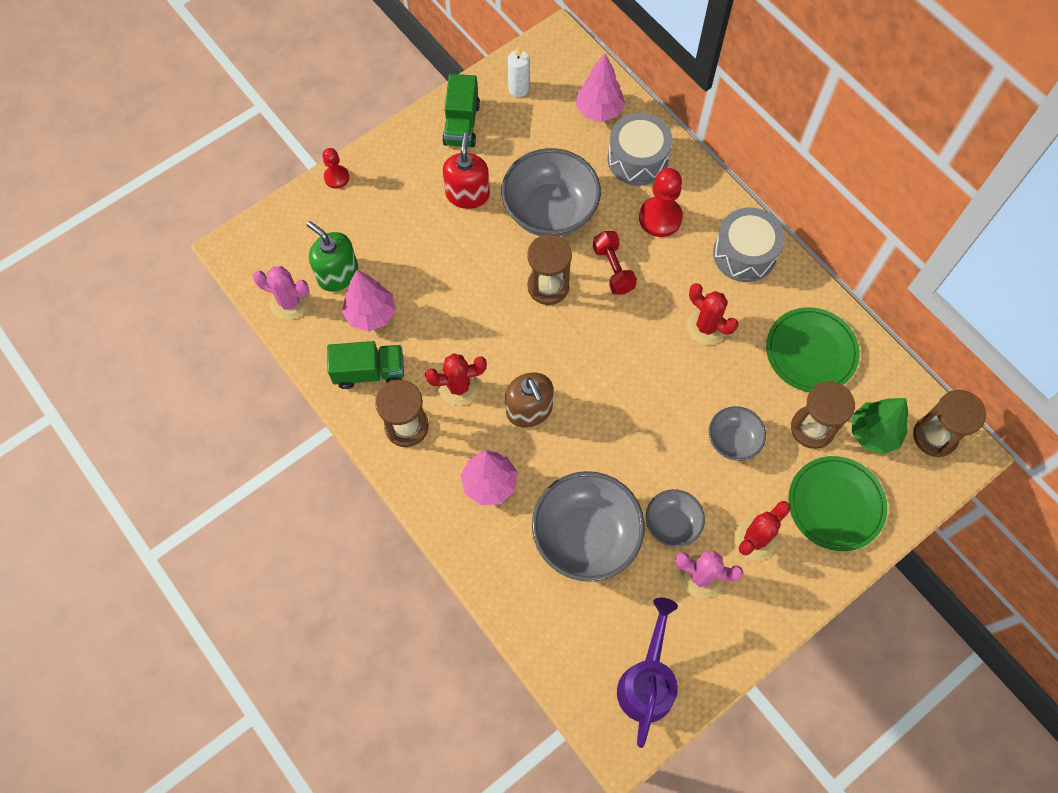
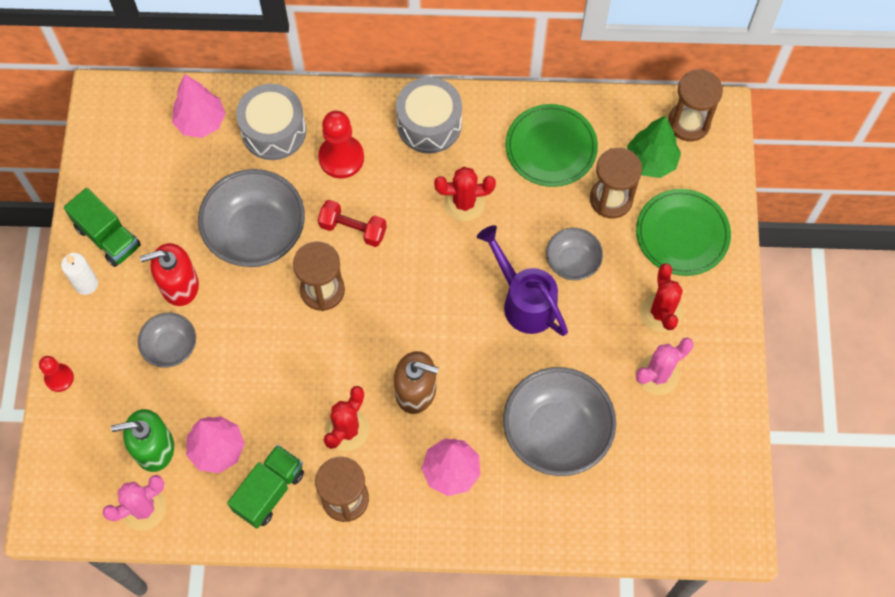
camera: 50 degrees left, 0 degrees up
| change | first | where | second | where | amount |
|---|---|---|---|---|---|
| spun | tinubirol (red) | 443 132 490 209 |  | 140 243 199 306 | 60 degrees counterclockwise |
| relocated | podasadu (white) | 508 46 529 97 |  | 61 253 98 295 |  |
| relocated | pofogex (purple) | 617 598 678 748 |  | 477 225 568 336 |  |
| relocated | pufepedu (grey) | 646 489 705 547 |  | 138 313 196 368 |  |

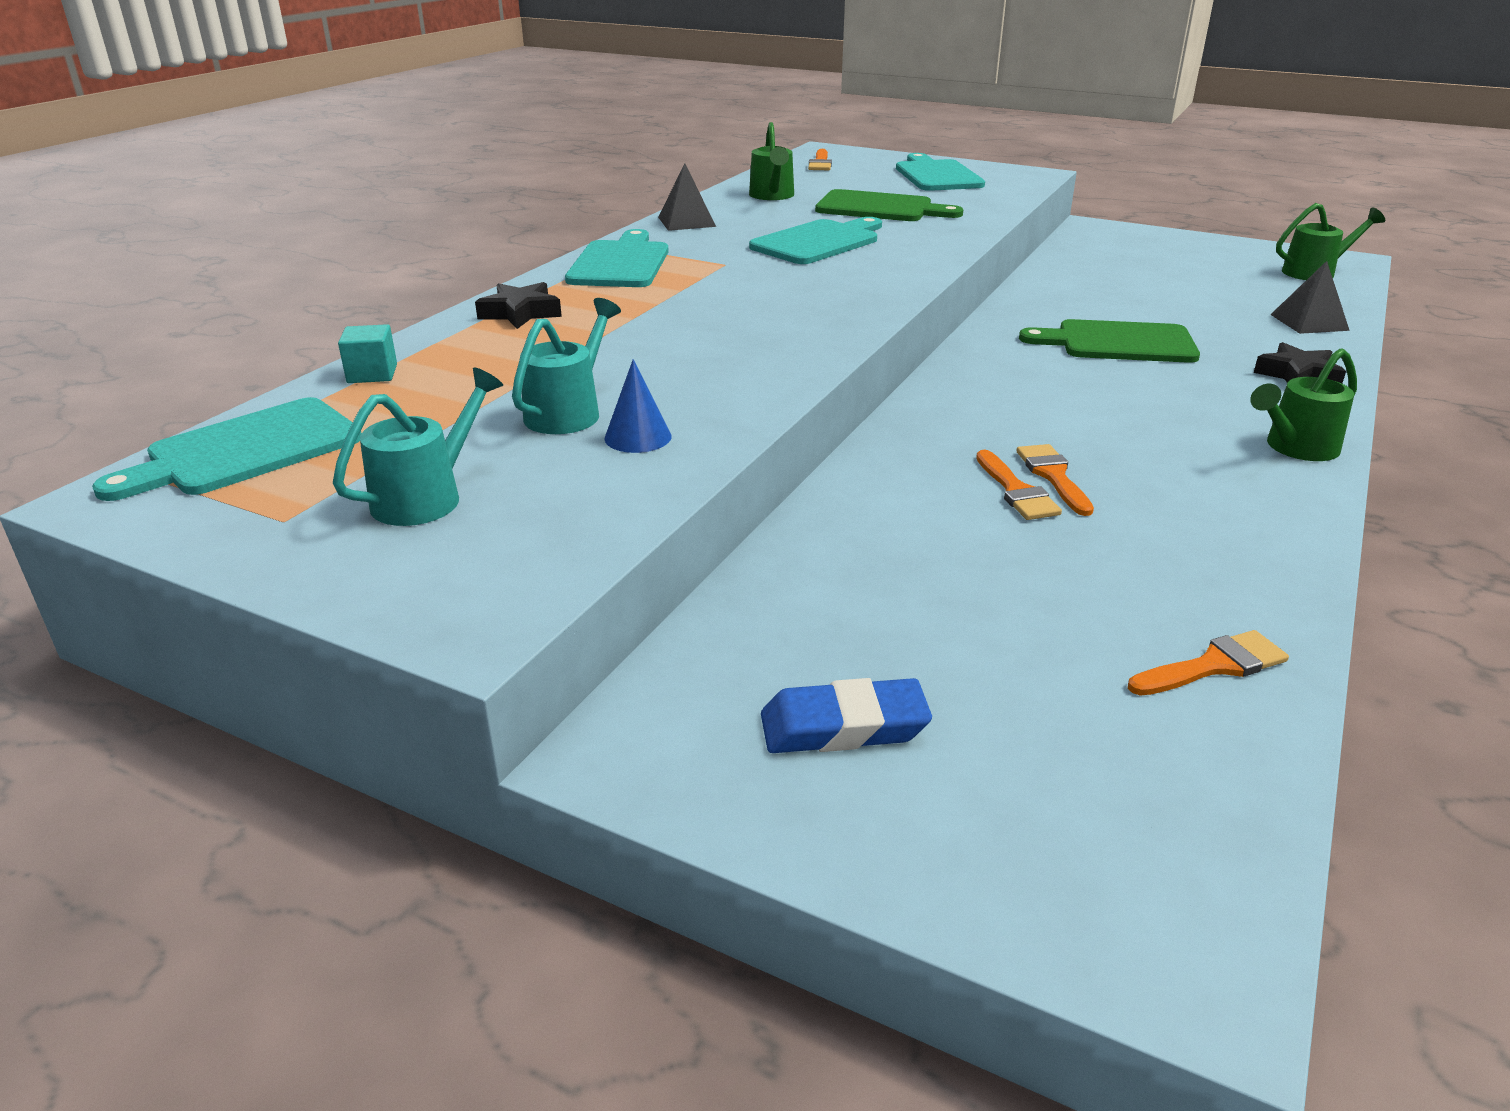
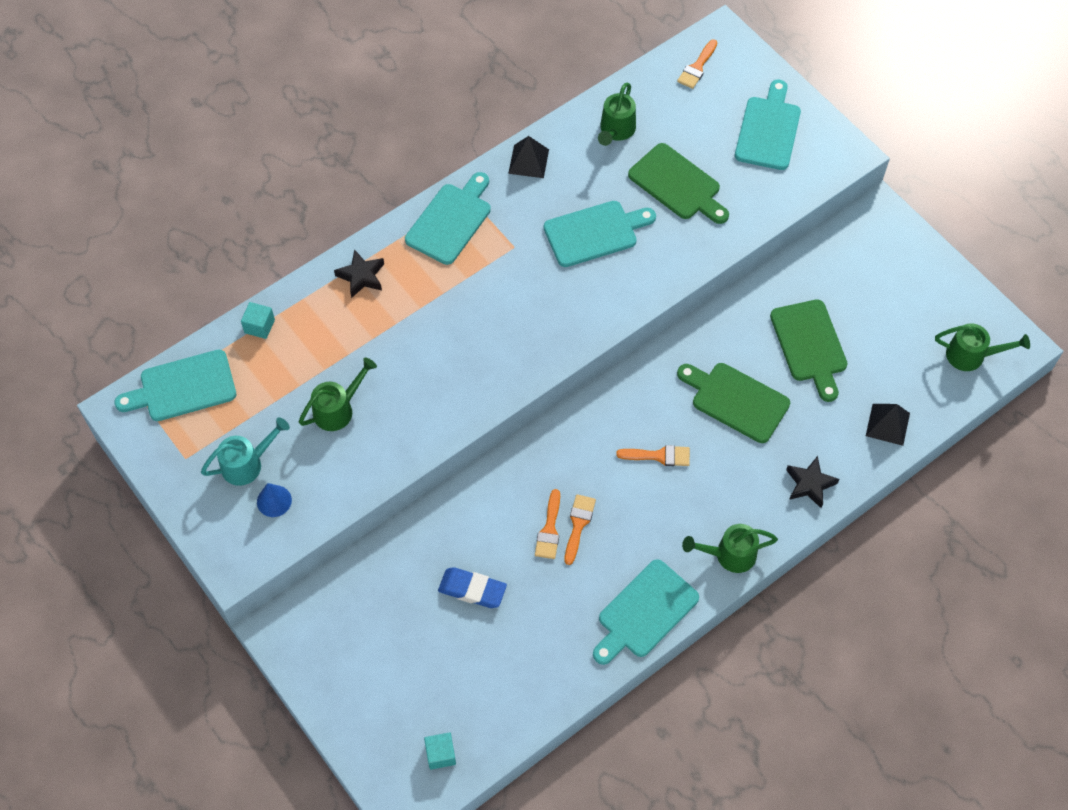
camera: 25 degrees right, 30 degrees up
| change | first | where | second | where | amount |
|---|---|---|---|---|---|
| colour | pofogex (turquoise) | 512 298 621 434 | pofogex (green) | 299 357 377 431 |  |
| relocated | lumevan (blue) | 605 359 672 453 |  | 257 483 292 517 |  |
| relocated | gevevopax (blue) | 761 678 932 753 |  | 438 567 507 608 |  |
| relocated | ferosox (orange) | 1128 630 1289 696 |  | 616 445 690 466 |  |
| appeared |  |  | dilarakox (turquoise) | 424 732 456 770 |  |
| appeared |  |  | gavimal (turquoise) | 593 559 699 665 |  |
| appeared |  |  | gavimal (green) | 770 300 847 402 |  |

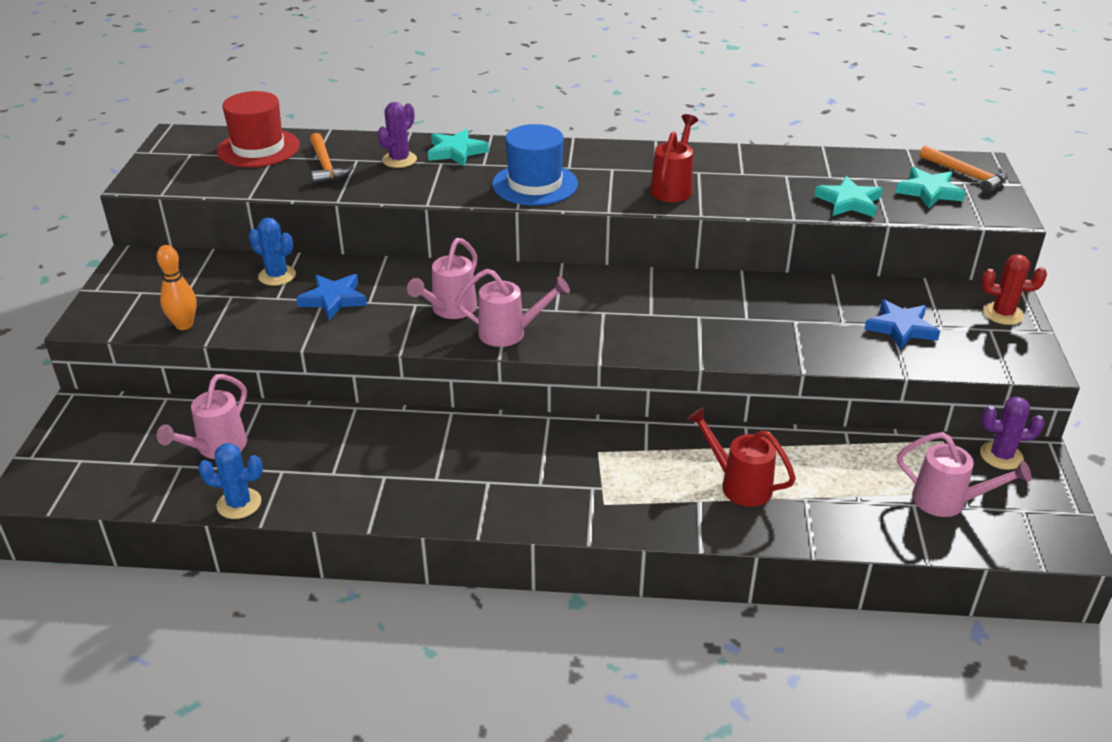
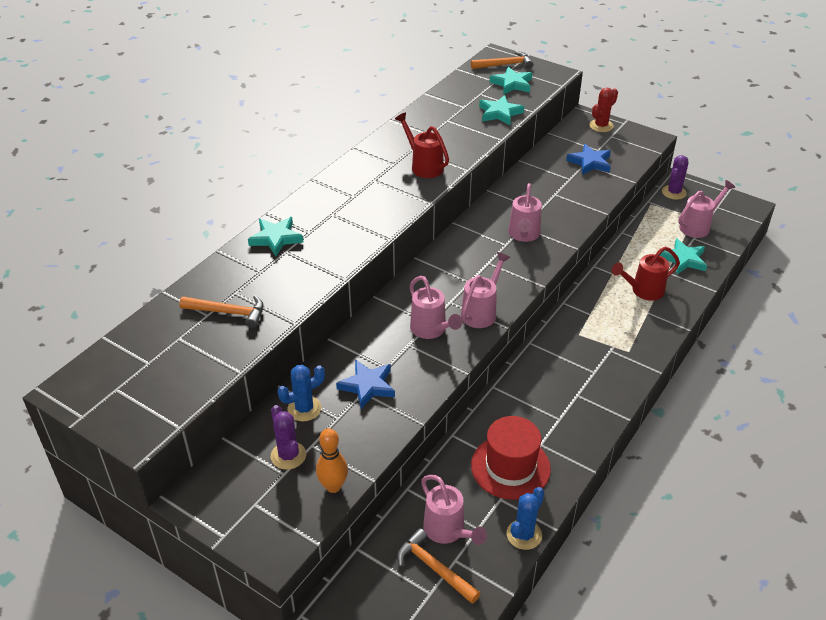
camera: 60 degrees left, 5 degrees up
| change | first | where | second | where | amount |
|---|---|---|---|---|---|
| relocated | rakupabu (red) | 217 91 300 167 |  | 471 416 551 500 |  |
| relocated | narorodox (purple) | 377 102 417 168 |  | 271 405 306 470 |  |
| missing | rakupabu (blue) | 492 124 578 205 |  |  |  |
| appeared |  |  | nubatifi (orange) | 397 528 480 604 |  |
| appeared |  |  | pofogex (pink) | 508 183 542 242 |  |
| appeared |  |  | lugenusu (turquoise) | 660 238 707 274 |  |

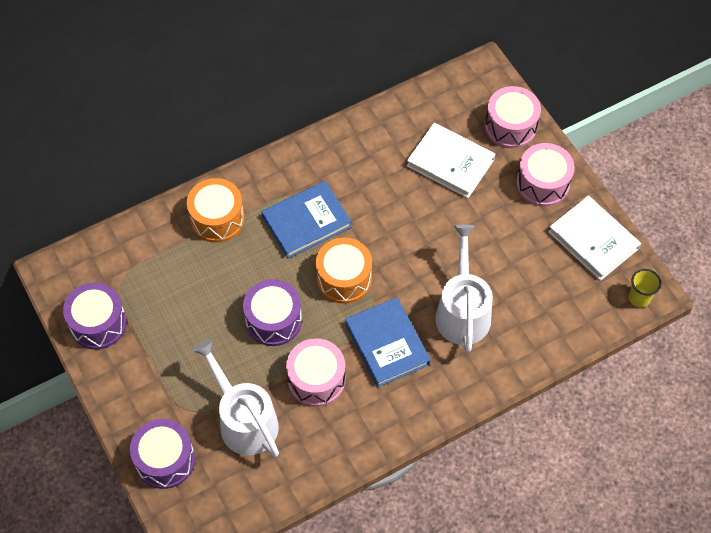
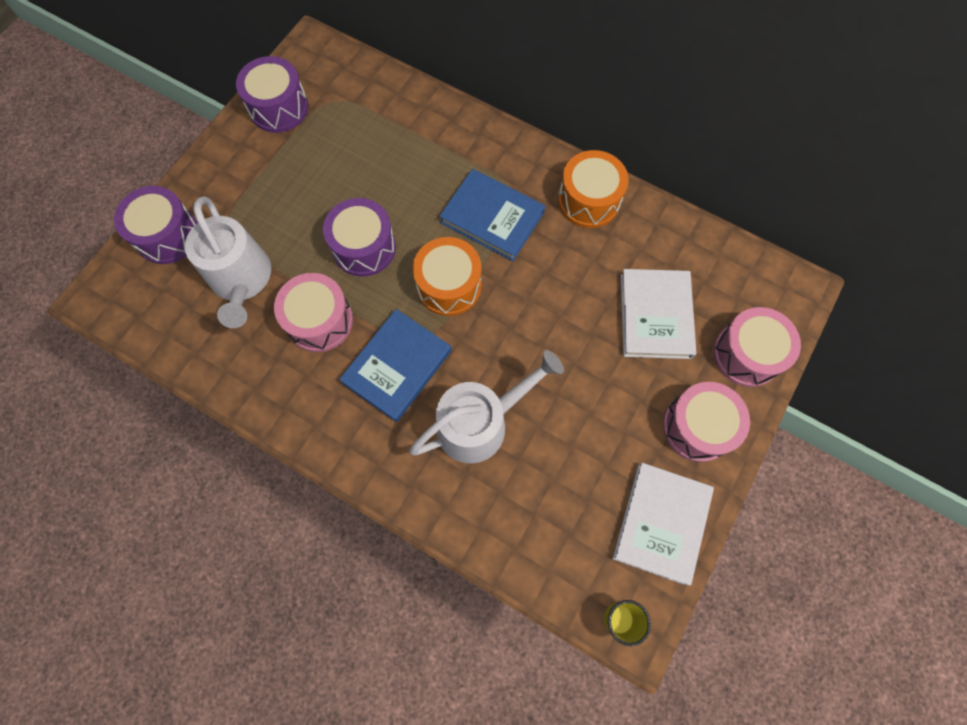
camera: 60 degrees right, 10 degrees up
| change | first | where | second | where | amount |
|---|---|---|---|---|---|
| relocated | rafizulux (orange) | 187 178 245 243 |  | 558 150 628 228 |  |
| spun | pofogex (white) | 192 339 279 457 |  | 185 196 271 328 | 135 degrees clockwise |

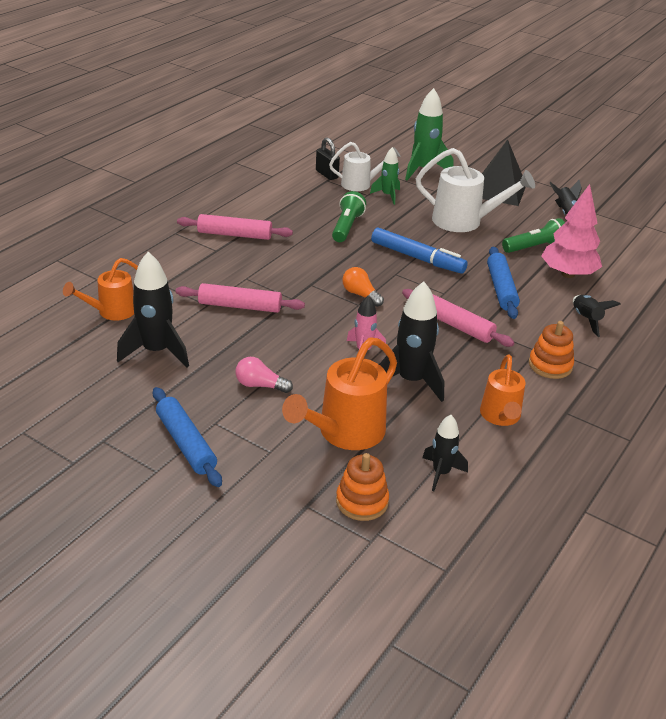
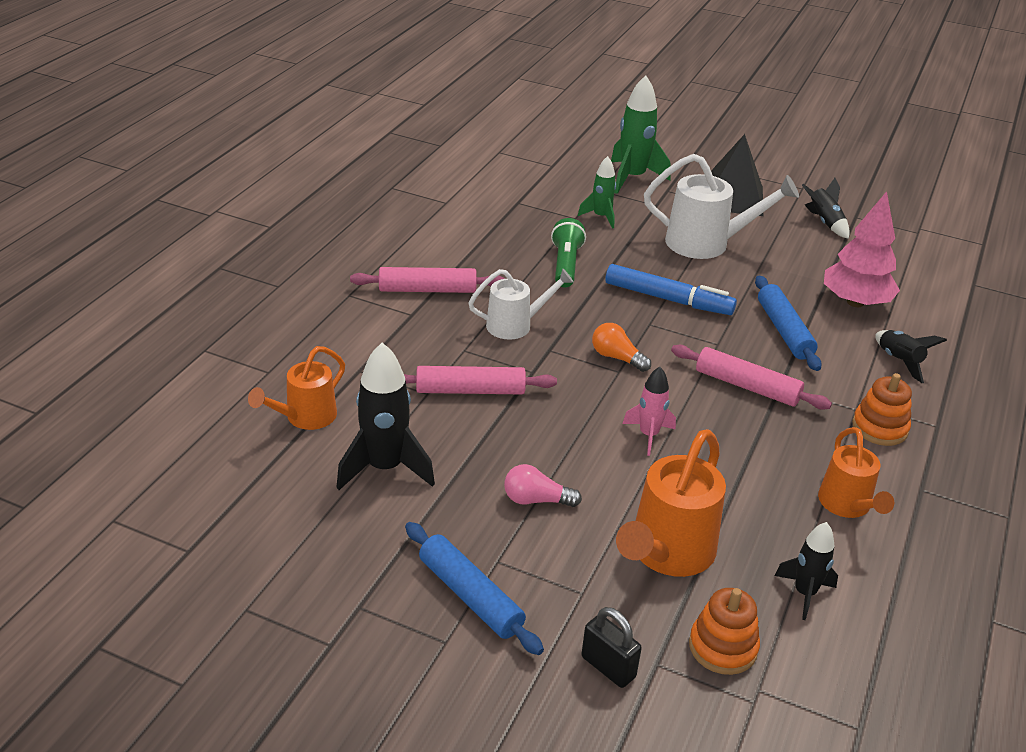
camera: 10 degrees left, 0 degrees up
| change | first | where | second | where | amount |
|---|---|---|---|---|---|
| relocated | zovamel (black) | 316 137 340 180 |  | 581 607 642 688 |  |
| relocated | pofogex (white) | 329 142 401 191 |  | 468 269 574 340 |  |
| missing | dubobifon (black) | 379 281 444 402 |  |  |  |
| missing | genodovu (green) | 502 218 565 253 |  |  |  |

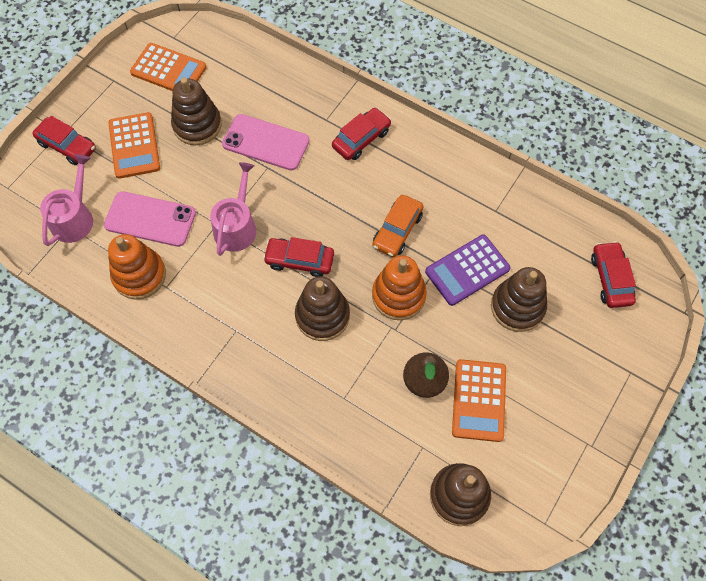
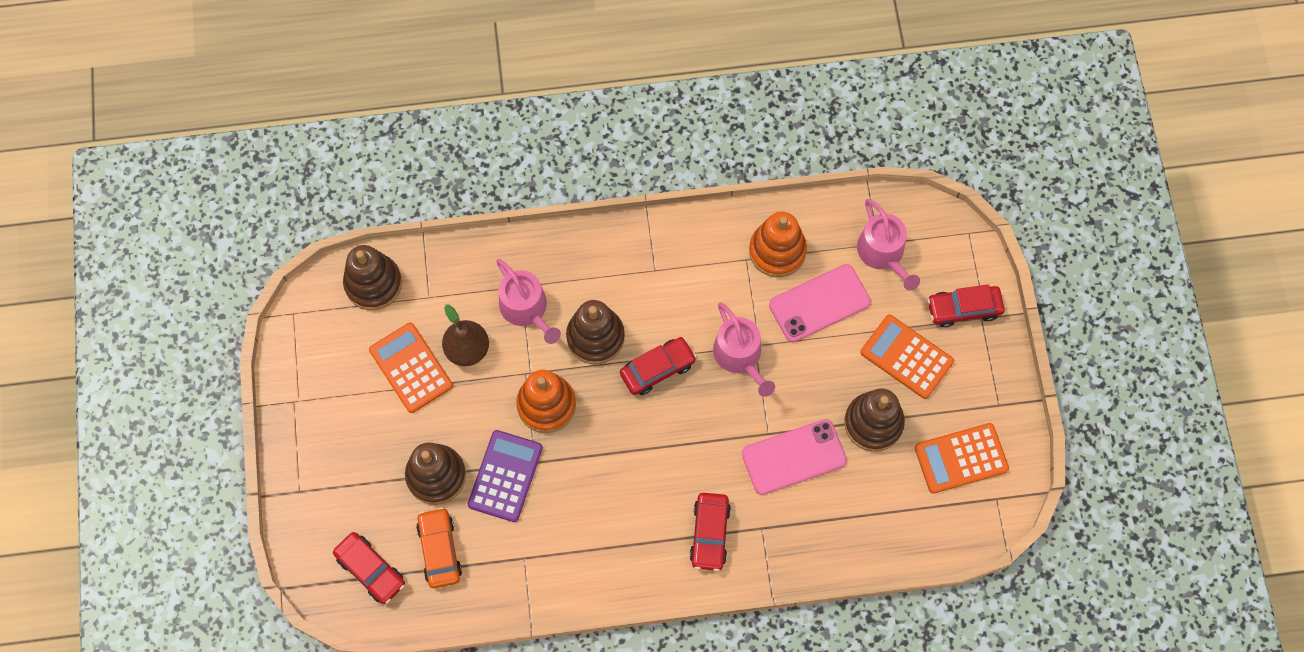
camera: 140 degrees right, 5 degrees up
| change | first | where | second | where | amount |
|---|---|---|---|---|---|
| relocated | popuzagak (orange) | 372 195 423 257 |  | 416 507 462 588 |  |
| appeared |  |  | pofogex (pink) | 496 259 561 344 |  |

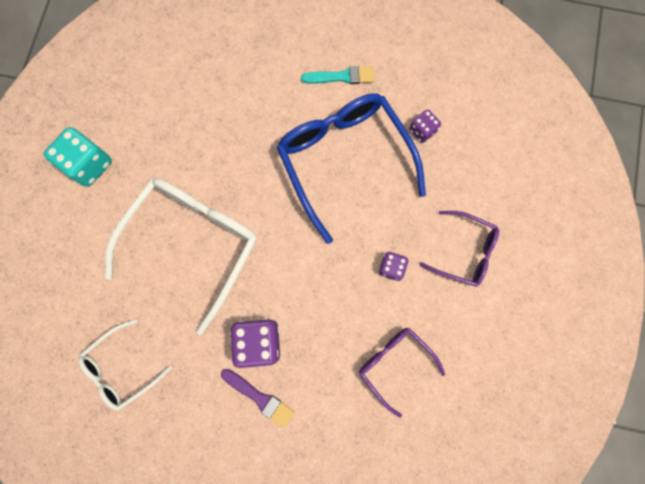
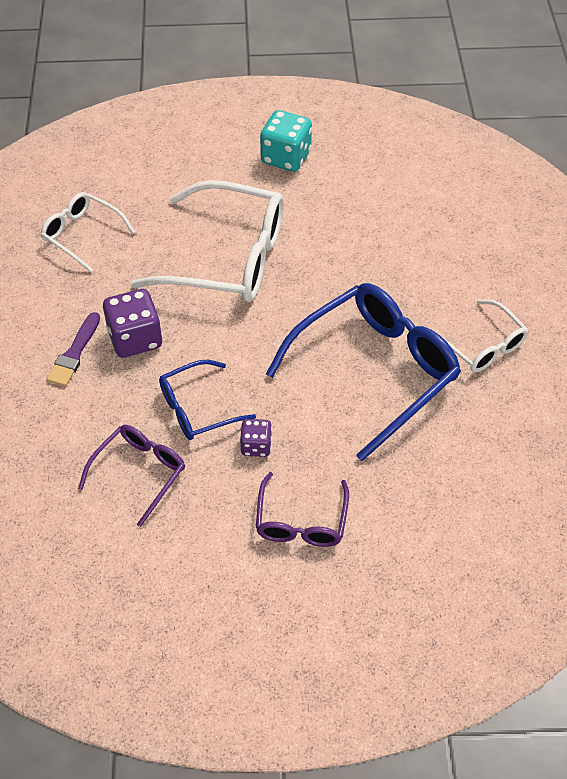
camera: 75 degrees right, 25 degrees down
| change | first | where | second | where | amount |
|---|---|---|---|---|---|
| exchanged | ferosox (turquoise) | 301 66 375 84 | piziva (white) | 441 300 529 372 |  |
| missing | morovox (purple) | 409 109 441 143 |  |  |  |
| appeared |  |  | piziva (blue) | 159 360 256 440 |  |

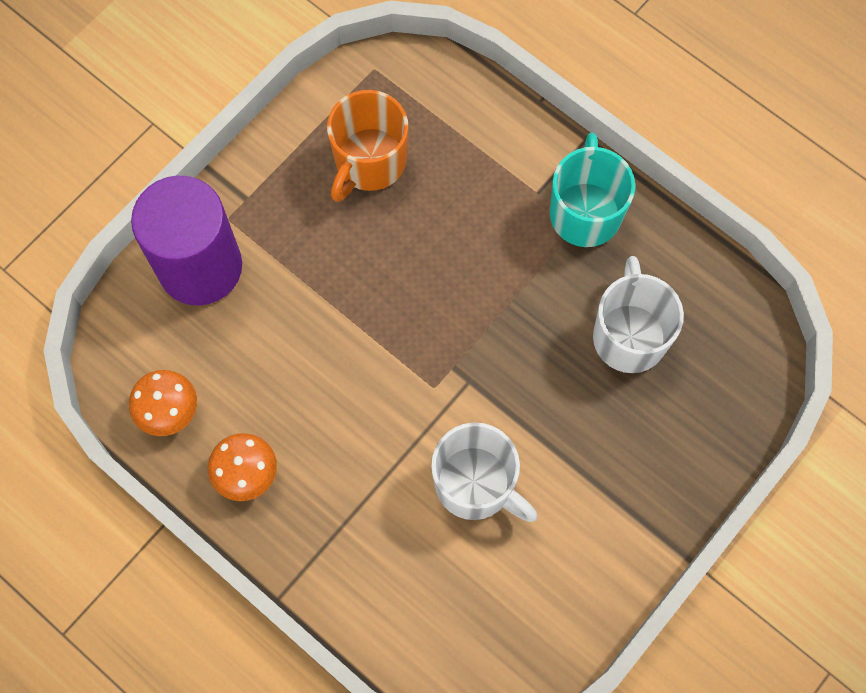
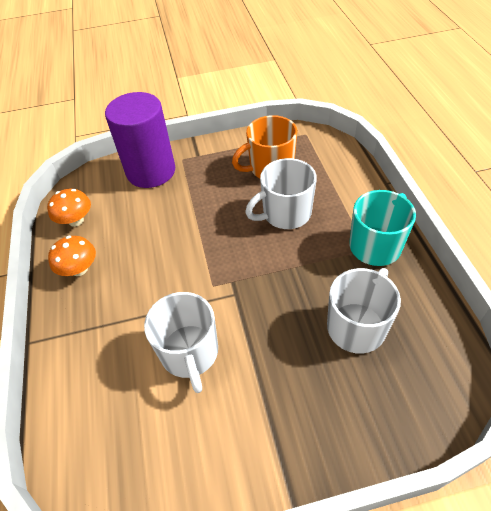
camera: 40 degrees right, 20 degrees down
| change | first | where | second | where | amount |
|---|---|---|---|---|---|
| appeared |  |  | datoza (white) | 245 158 317 229 |  |

